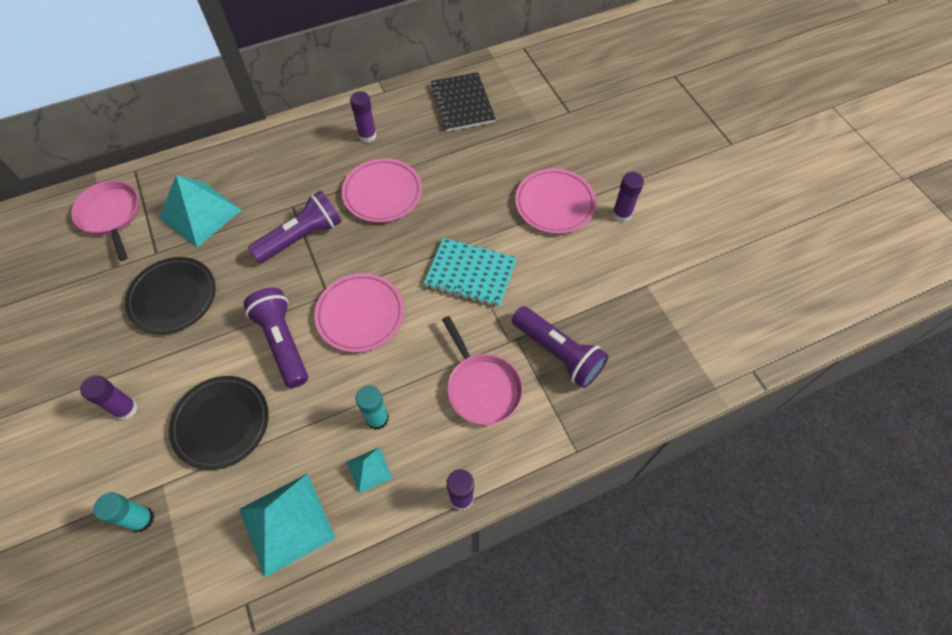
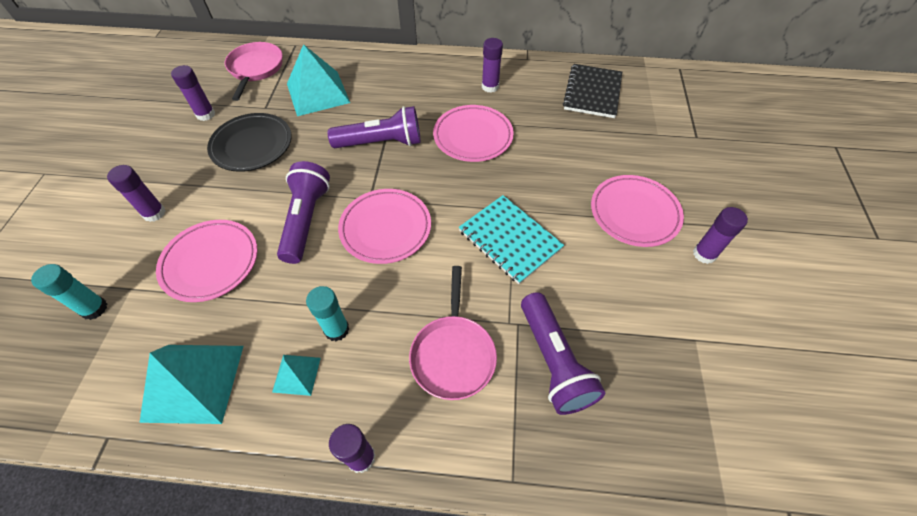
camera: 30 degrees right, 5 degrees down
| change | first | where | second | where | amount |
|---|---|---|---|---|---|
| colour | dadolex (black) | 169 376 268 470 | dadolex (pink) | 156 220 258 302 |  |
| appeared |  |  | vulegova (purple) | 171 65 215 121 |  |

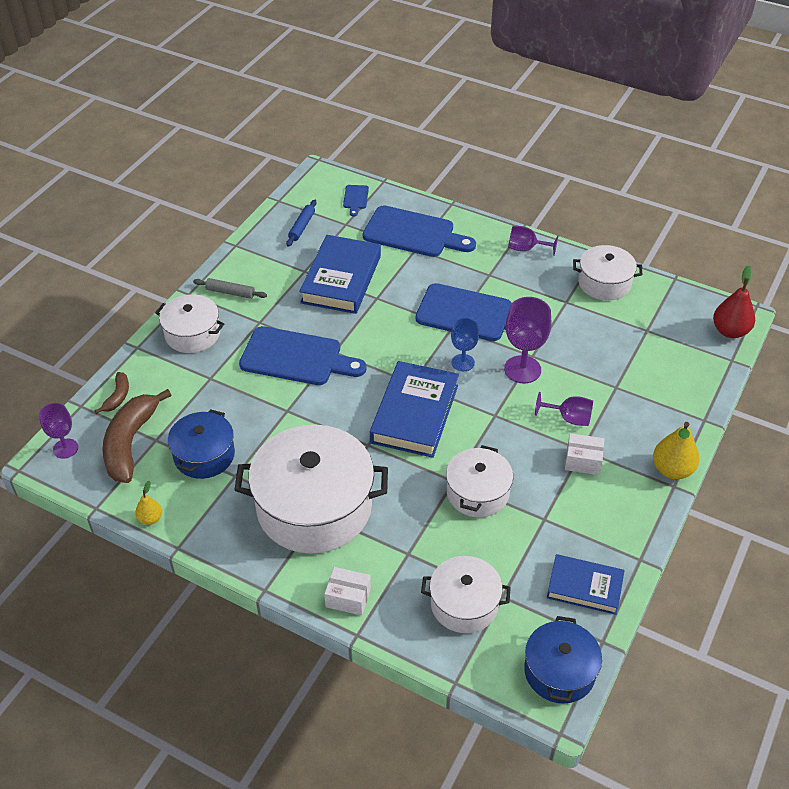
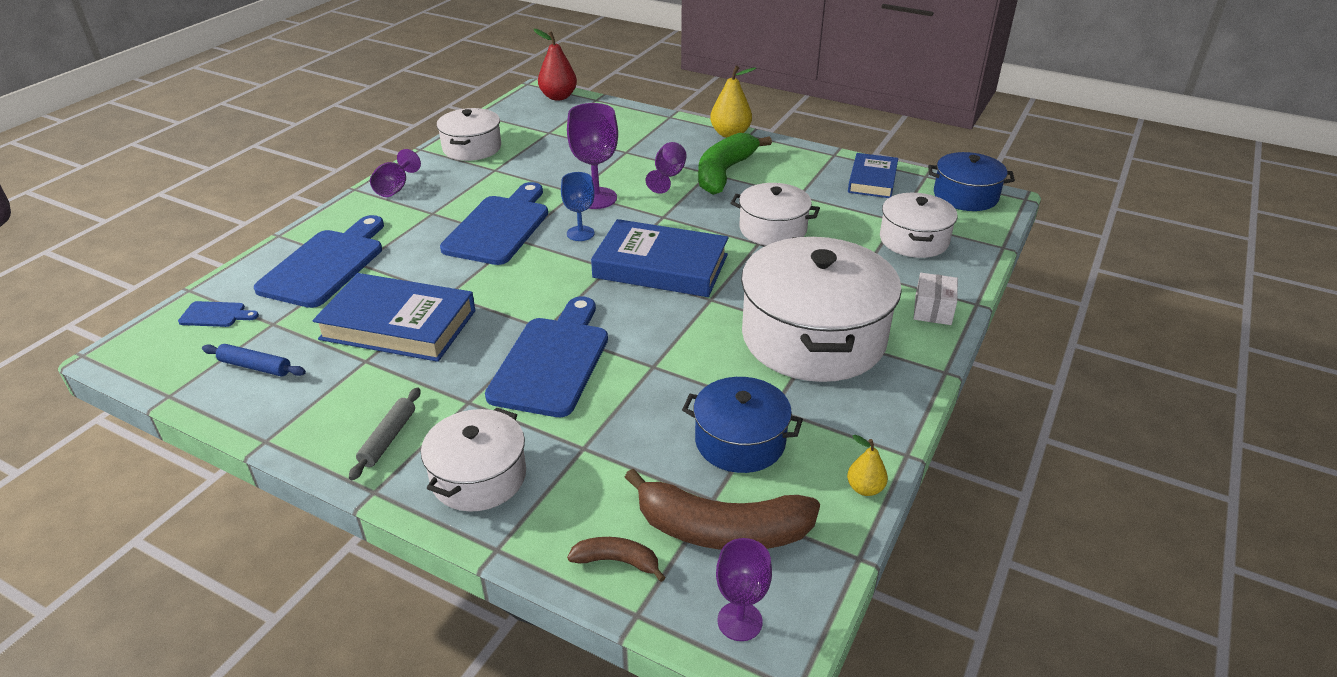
camera: 90 degrees left, 10 degrees down
| change | first | where | second | where | amount |
|---|---|---|---|---|---|
| exchanged | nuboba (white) | 565 433 604 475 | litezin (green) | 698 133 772 195 |  |

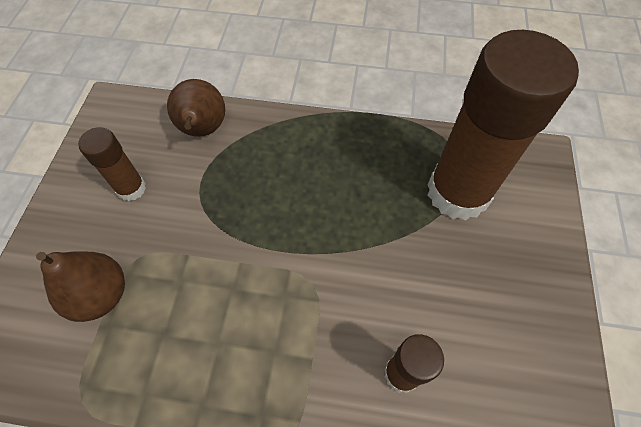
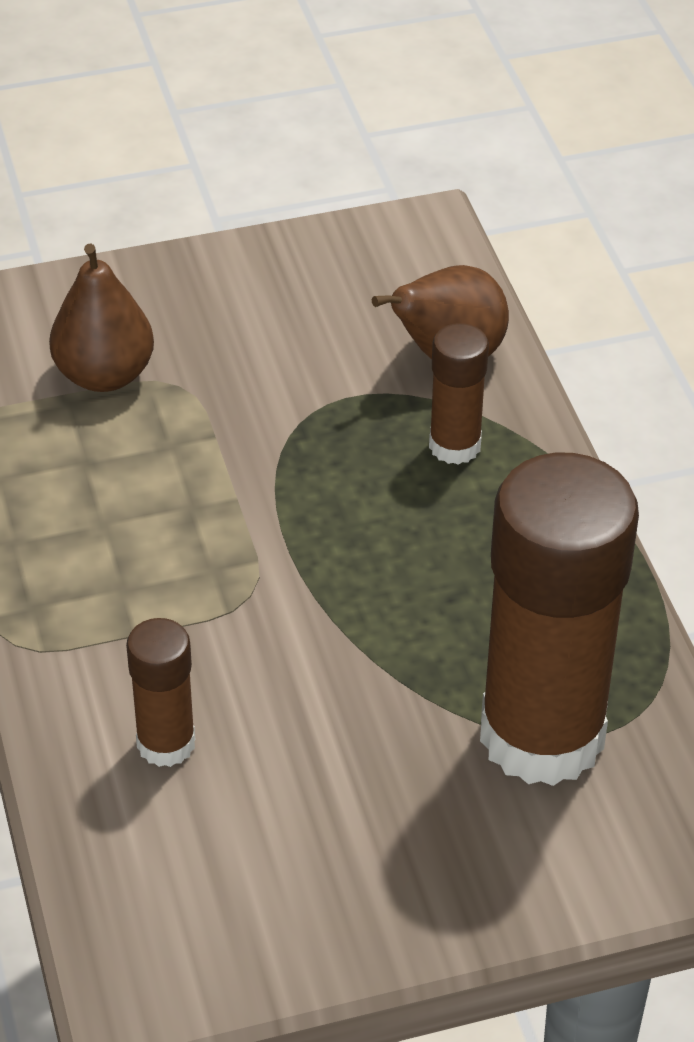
camera: 65 degrees right, 15 degrees down
| change | first | where | second | where | amount |
|---|---|---|---|---|---|
| relocated | vulegova (brown) | 78 127 146 201 |  | 429 323 489 465 |  |

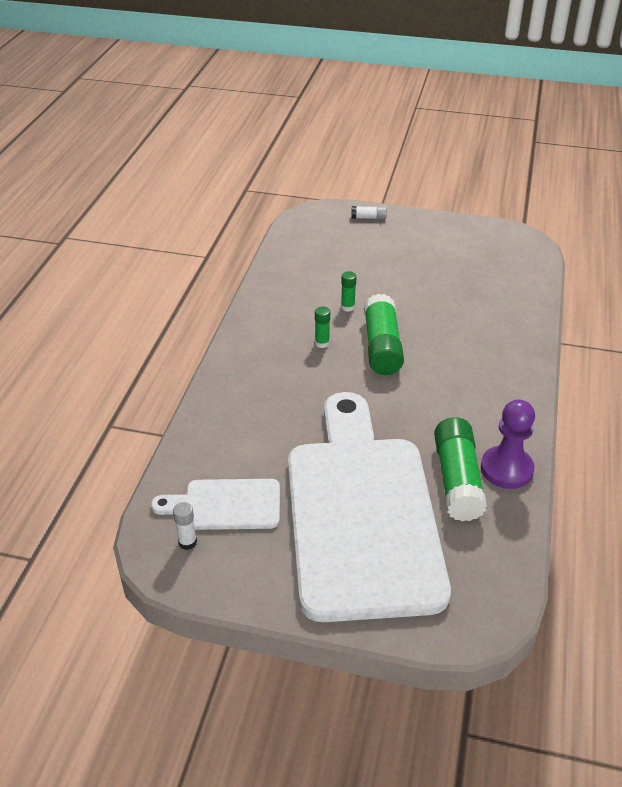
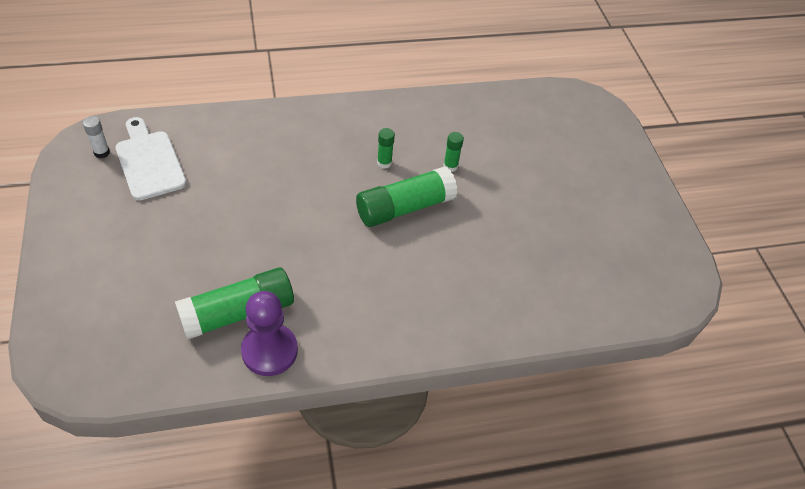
camera: 60 degrees right, 10 degrees up
| change | first | where | second | where | amount |
|---|---|---|---|---|---|
| missing | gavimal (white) | 288 392 451 622 |  |  |  |
| missing | vulegova (white) | 351 206 387 219 |  |  |  |

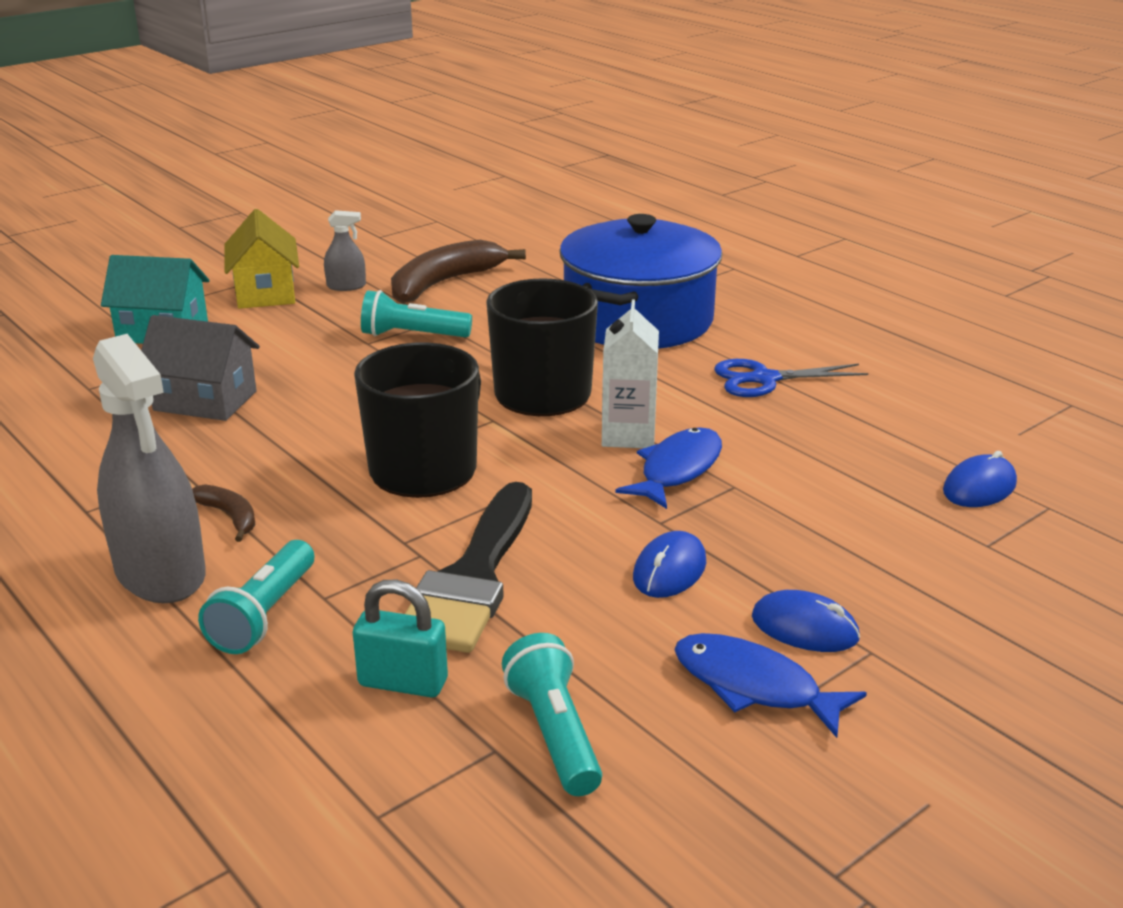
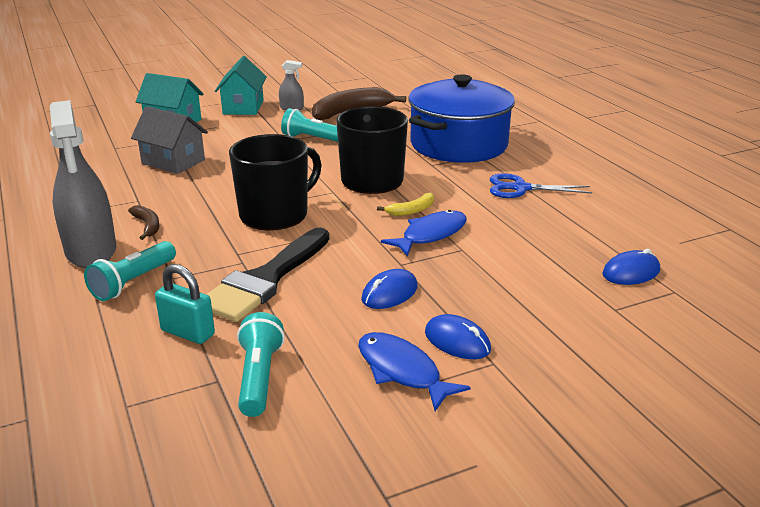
camera: 15 degrees right, 0 degrees up
| change | first | where | second | where | amount |
|---|---|---|---|---|---|
| colour | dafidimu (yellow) | 224 209 299 309 | dafidimu (turquoise) | 215 56 267 115 |  |
| exchanged | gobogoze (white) | 602 300 659 448 | litezin (yellow) | 377 192 434 216 |  |

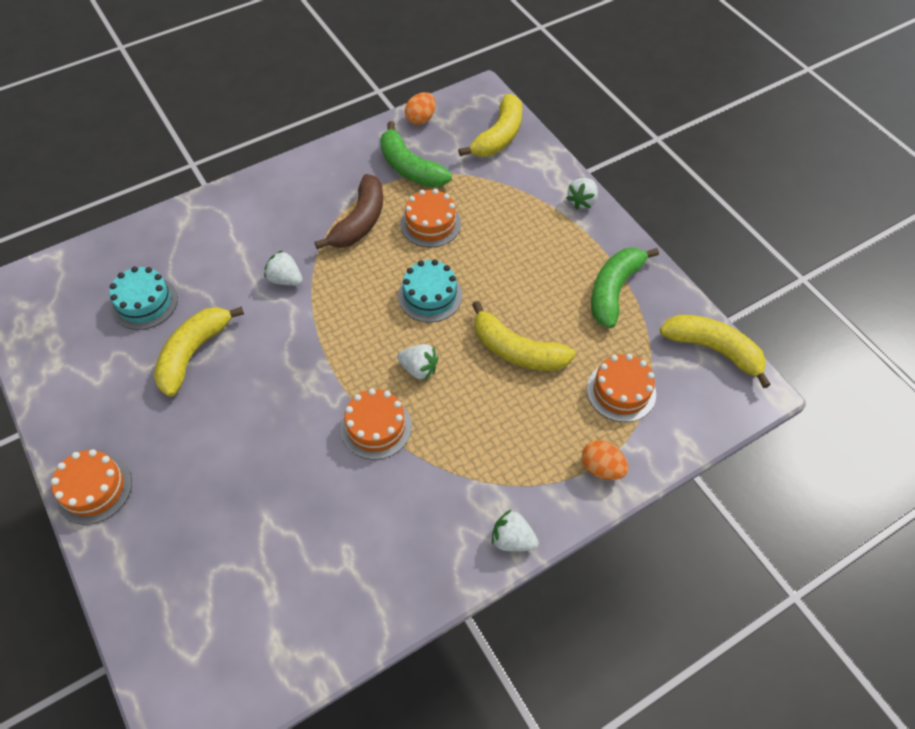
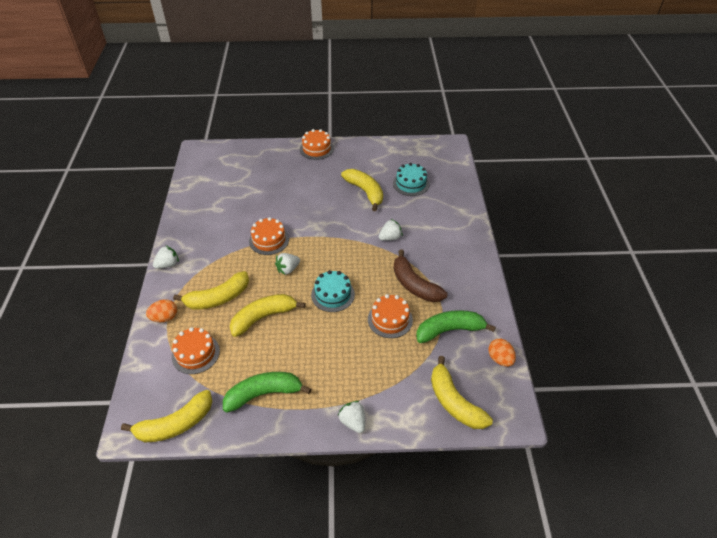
camera: 120 degrees right, 10 degrees down
| change | first | where | second | where | amount |
|---|---|---|---|---|---|
| spun | litezin (green) | 591 248 659 328 |  | 223 372 311 413 | 75 degrees counterclockwise |
| appeared |  |  | litezin (yellow) | 173 271 249 310 |  |

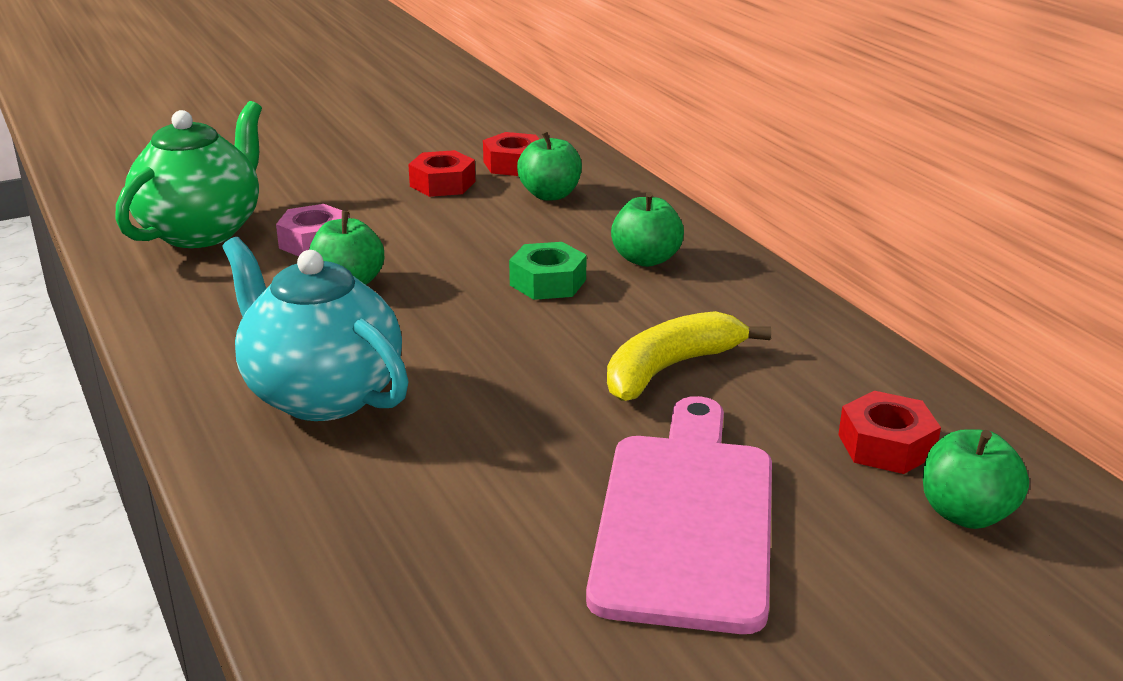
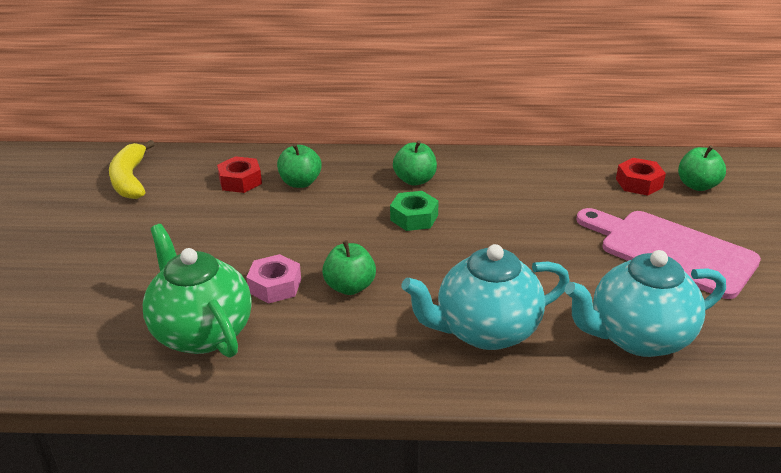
camera: 60 degrees left, 5 degrees up
| change | first | where | second | where | amount |
|---|---|---|---|---|---|
| missing | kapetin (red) | 408 150 475 197 |  |  |  |
| relocated | litezin (yellow) | 607 311 771 401 |  | 109 140 155 199 |  |
| appeared |  |  | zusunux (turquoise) | 565 250 726 357 |  |

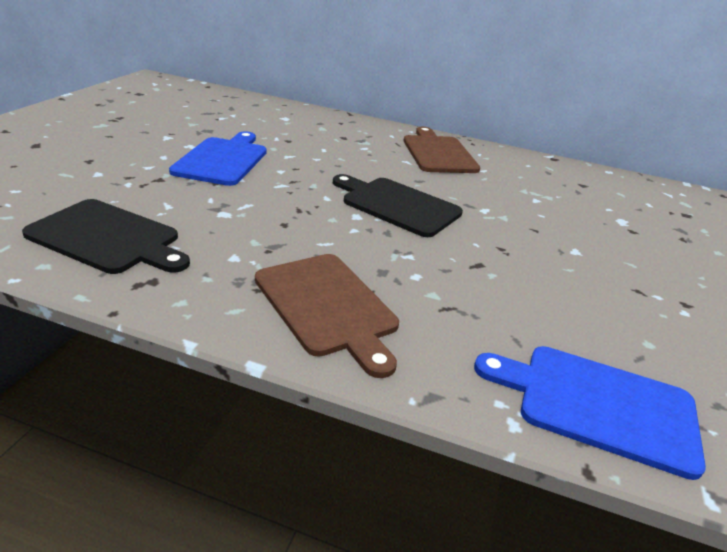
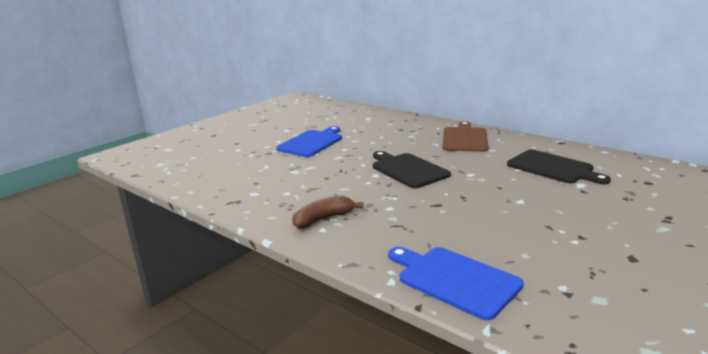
camera: 25 degrees right, 10 degrees down
| change | first | where | second | where | amount |
|---|---|---|---|---|---|
| relocated | gavimal (black) | 22 199 190 274 |  | 507 150 611 184 |  |
| exchanged | gavimal (brown) | 255 254 399 378 | litezin (brown) | 292 196 363 229 |  |

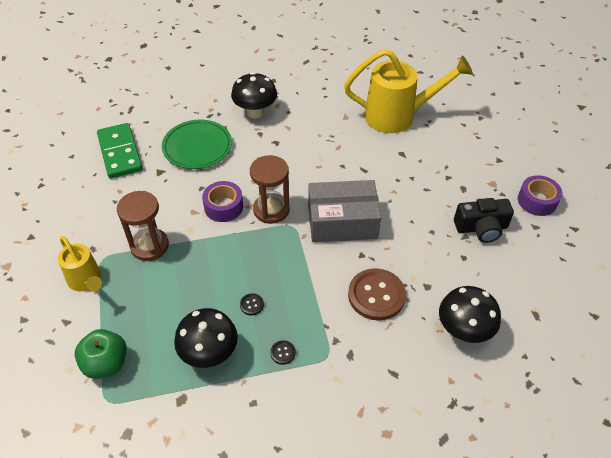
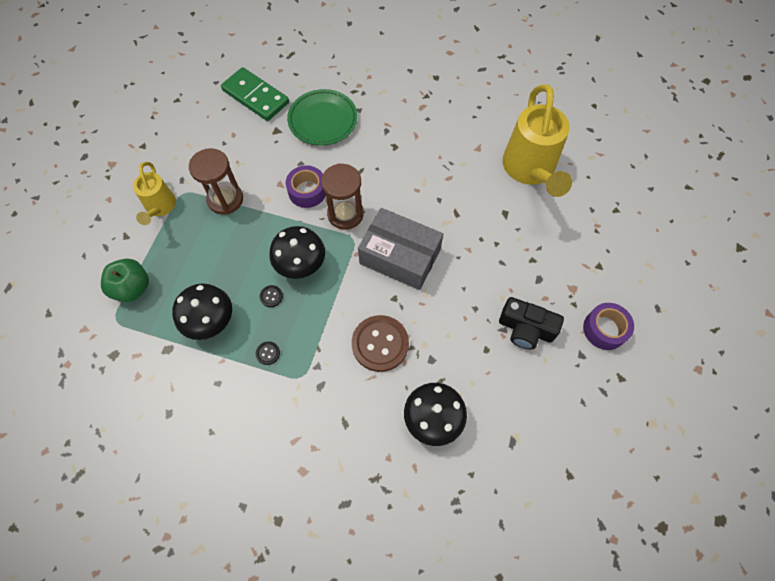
camera: 30 degrees right, 15 degrees up
| change | first | where | second | where | amount |
|---|---|---|---|---|---|
| spun | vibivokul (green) | 97 123 142 179 |  | 221 67 289 121 | 60 degrees counterclockwise |
| relocated | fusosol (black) | 231 72 277 118 |  | 269 226 325 279 |  |
| spun | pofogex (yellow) | 344 49 473 133 |  | 503 84 572 197 | 60 degrees clockwise |

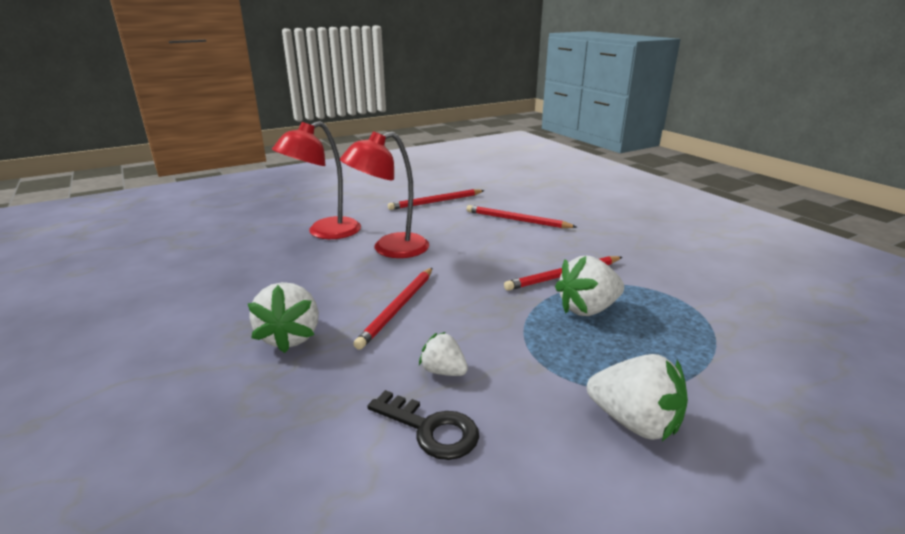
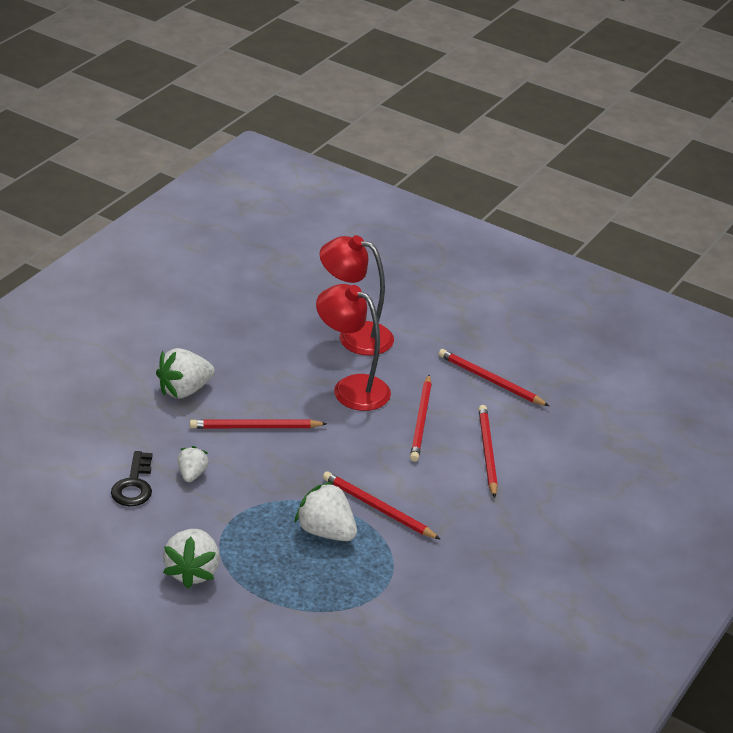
camera: 60 degrees right, 10 degrees up
| change | first | where | second | where | amount |
|---|---|---|---|---|---|
| appeared |  |  | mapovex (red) | 410 375 432 462 |  |

